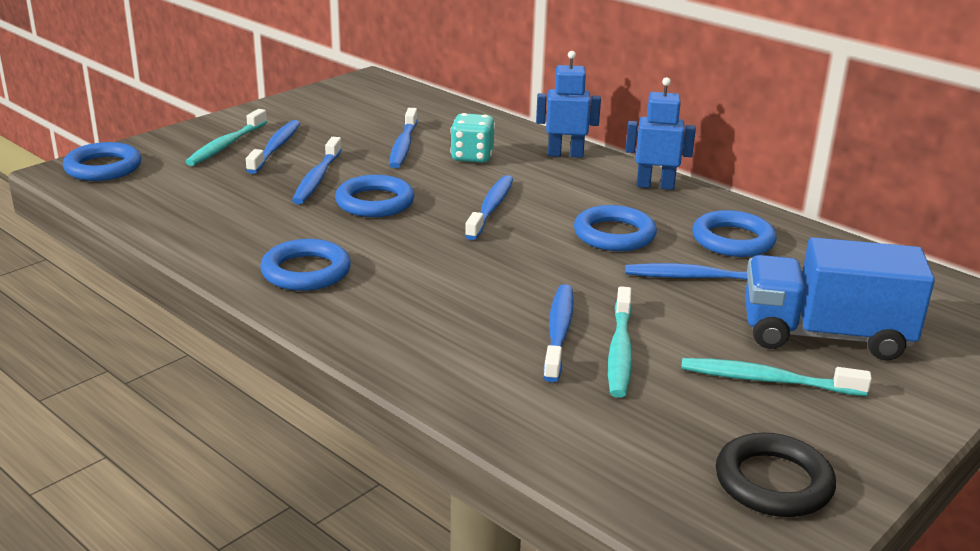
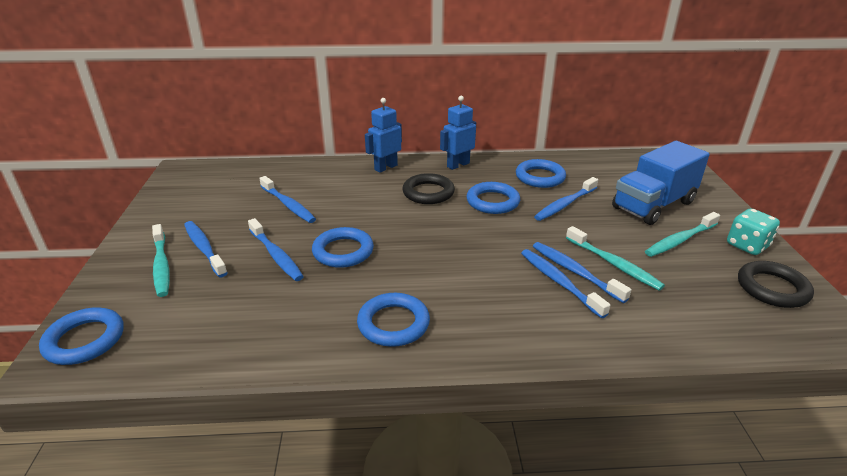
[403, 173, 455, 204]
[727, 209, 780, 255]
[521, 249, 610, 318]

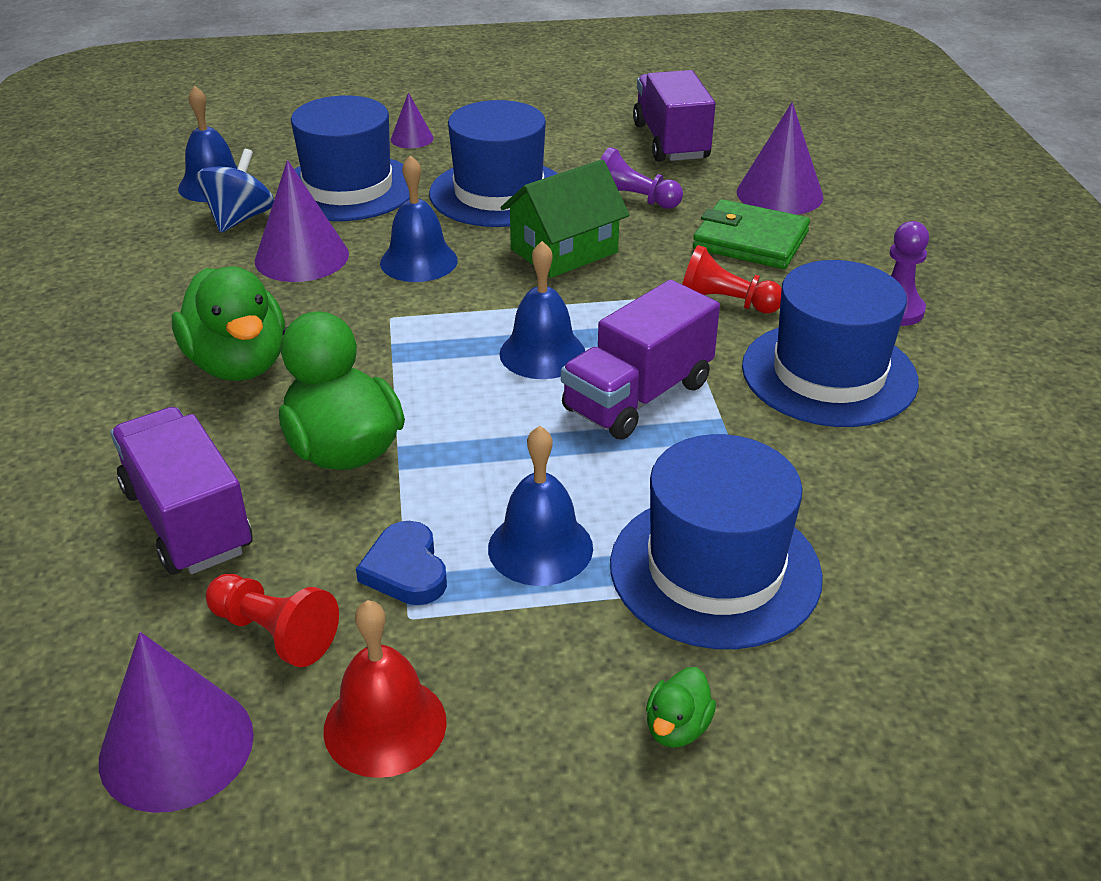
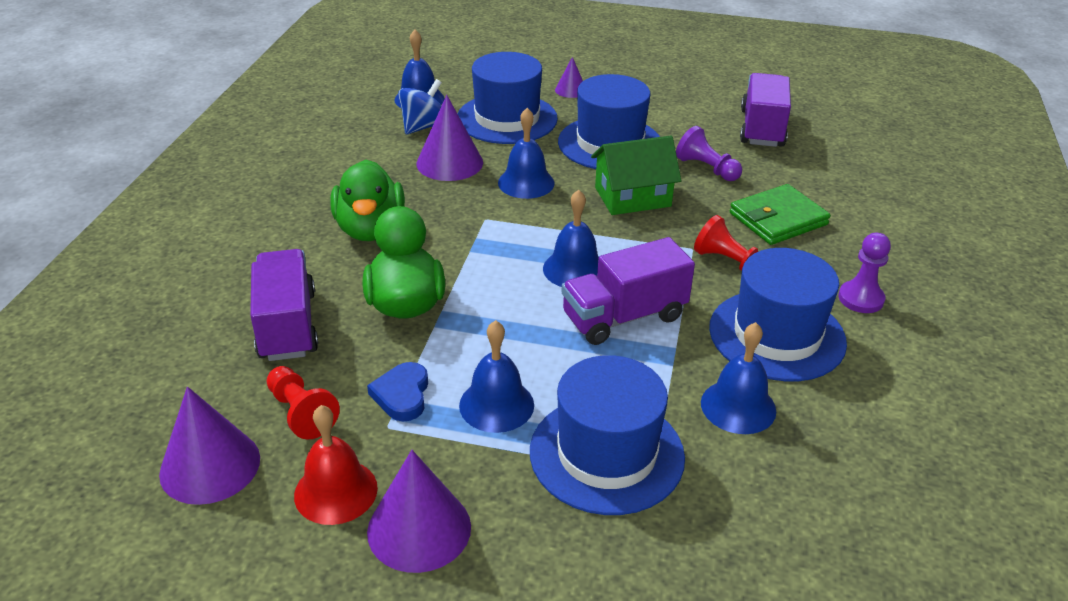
[646, 667, 716, 748] (first image)
[701, 322, 776, 434]
[367, 450, 471, 573]
[730, 184, 831, 245]

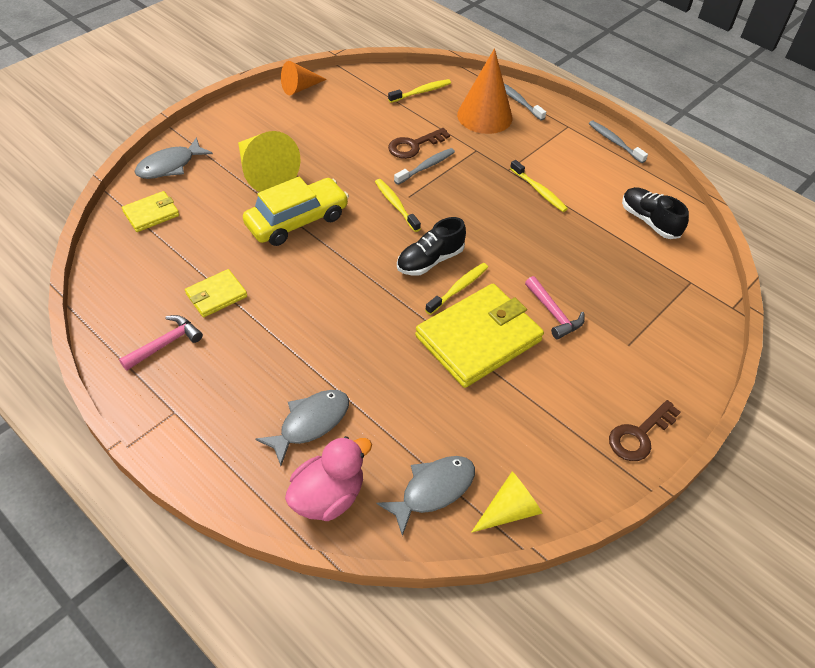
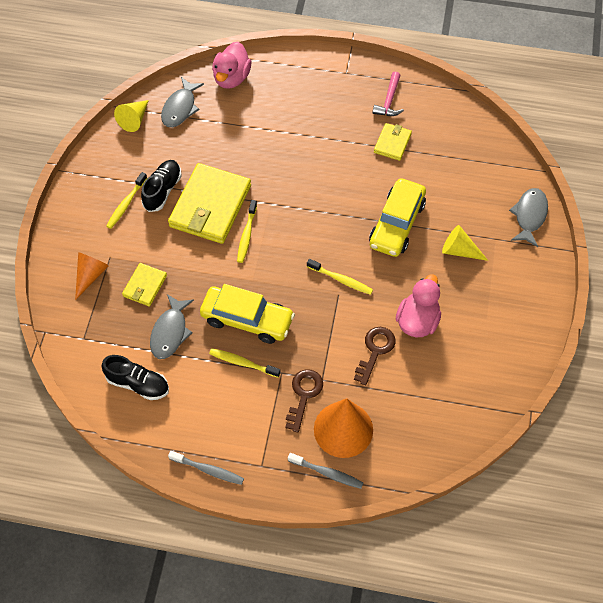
[394, 148, 455, 185] (first image)
[525, 276, 585, 339] (first image)
[200, 284, 295, 344]
[396, 274, 441, 337]
[122, 263, 167, 307]
[150, 294, 194, 359]
[75, 252, 109, 300]
[106, 172, 147, 229]
[141, 160, 182, 212]
[285, 369, 323, 432]
[442, 225, 488, 261]

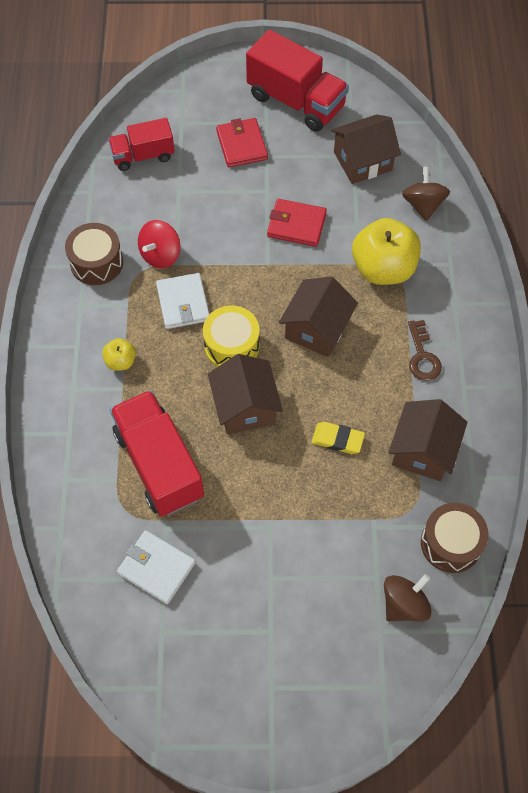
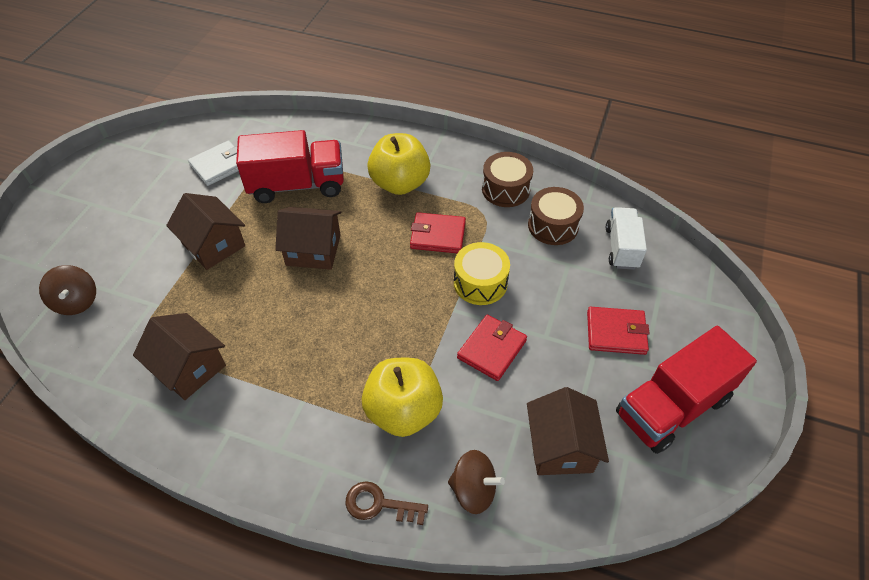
[138, 220, 180, 269] (first image)
[311, 422, 365, 454] (first image)
[454, 242, 510, 305]
[166, 193, 245, 270]
[345, 481, 428, 525]
[528, 187, 584, 245]
[606, 207, 647, 270]
[410, 212, 466, 253]
[367, 133, 431, 195]

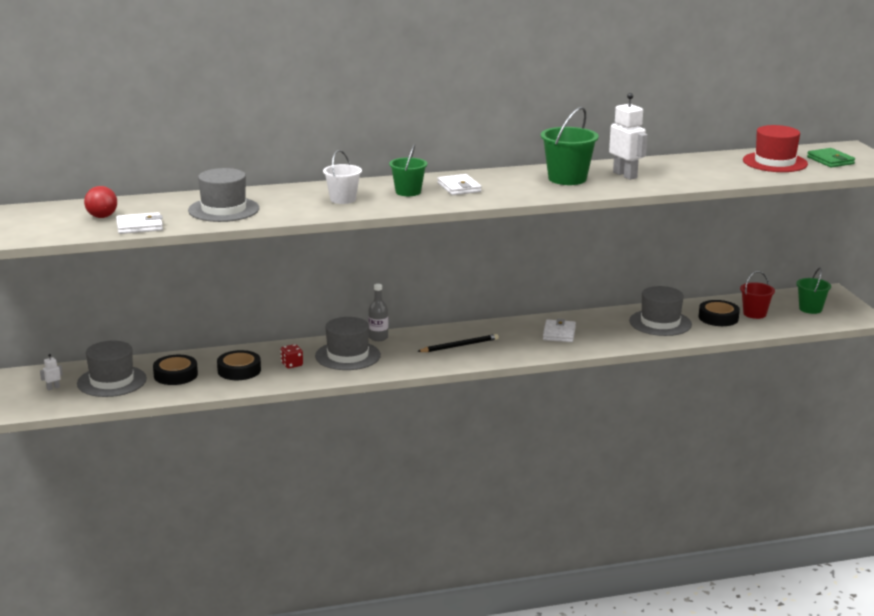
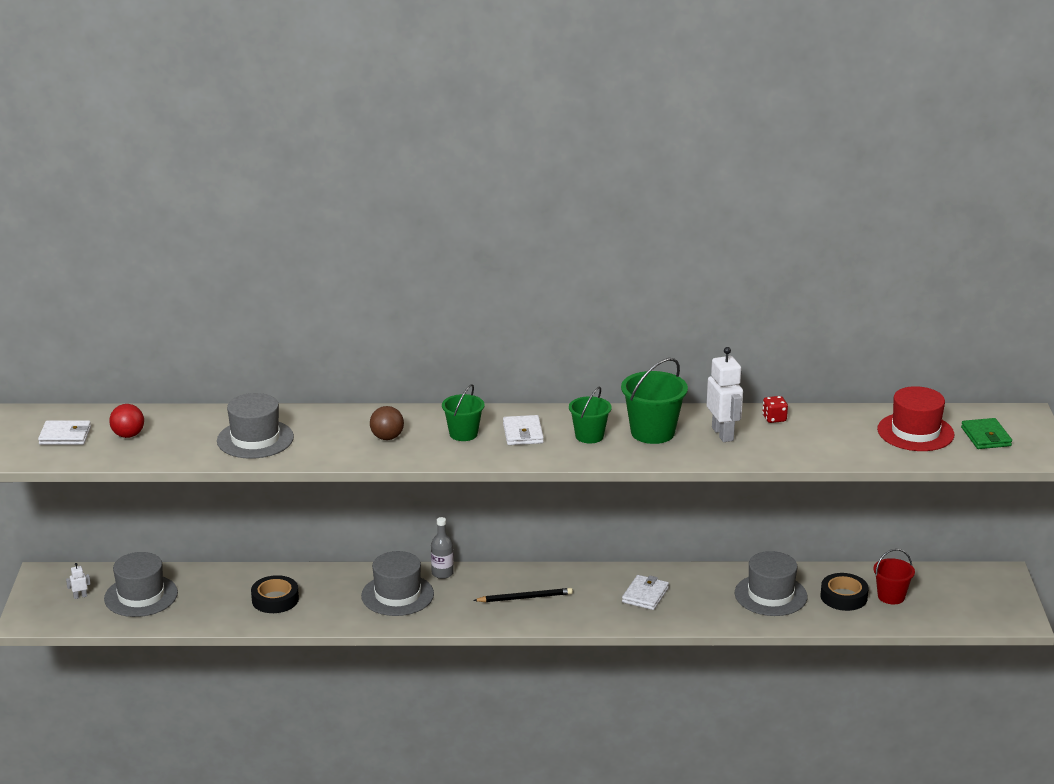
[153, 355, 198, 385] (first image)
[38, 421, 91, 445]
[762, 396, 788, 423]
[569, 386, 612, 444]
[370, 406, 404, 440]

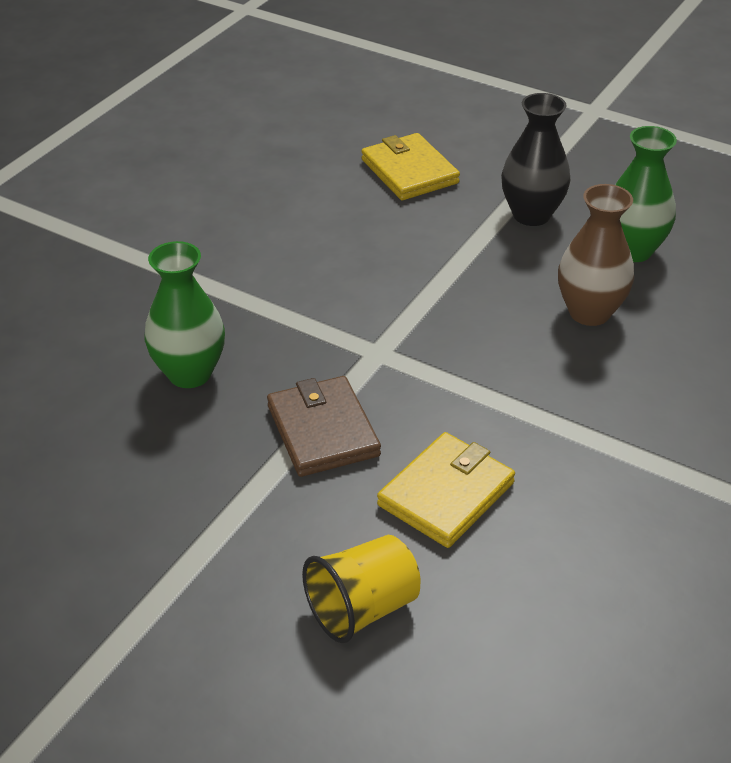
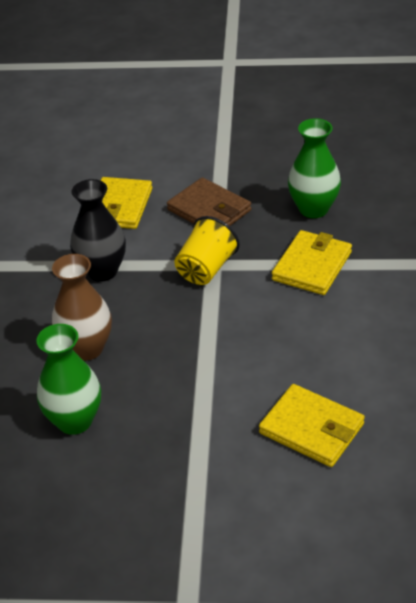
[272, 230, 352, 295]
[174, 216, 240, 285]
[70, 179, 126, 282]

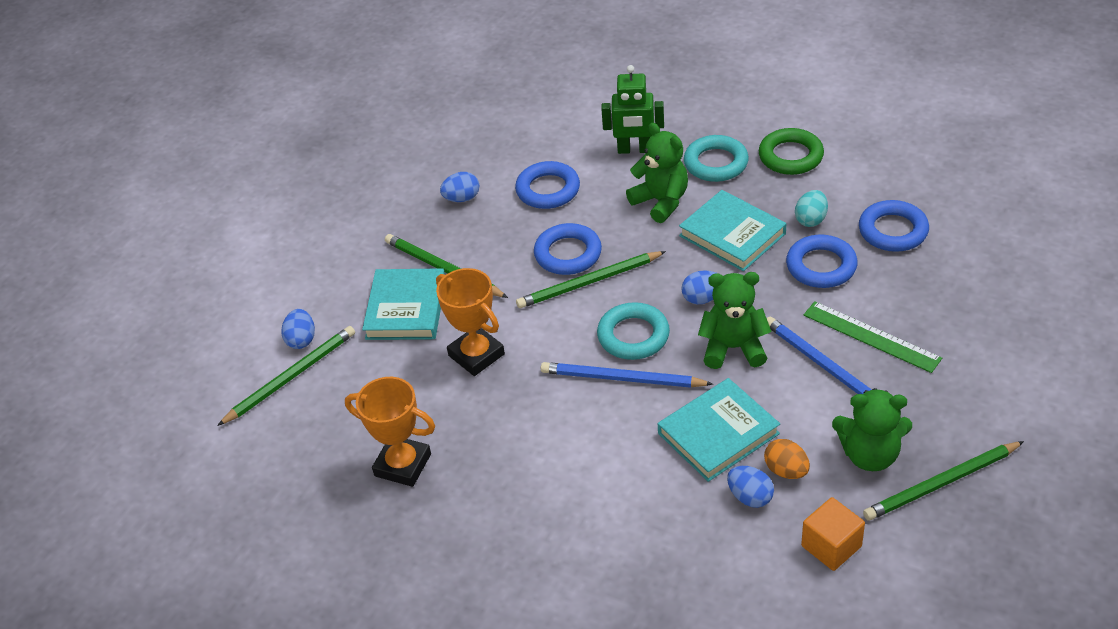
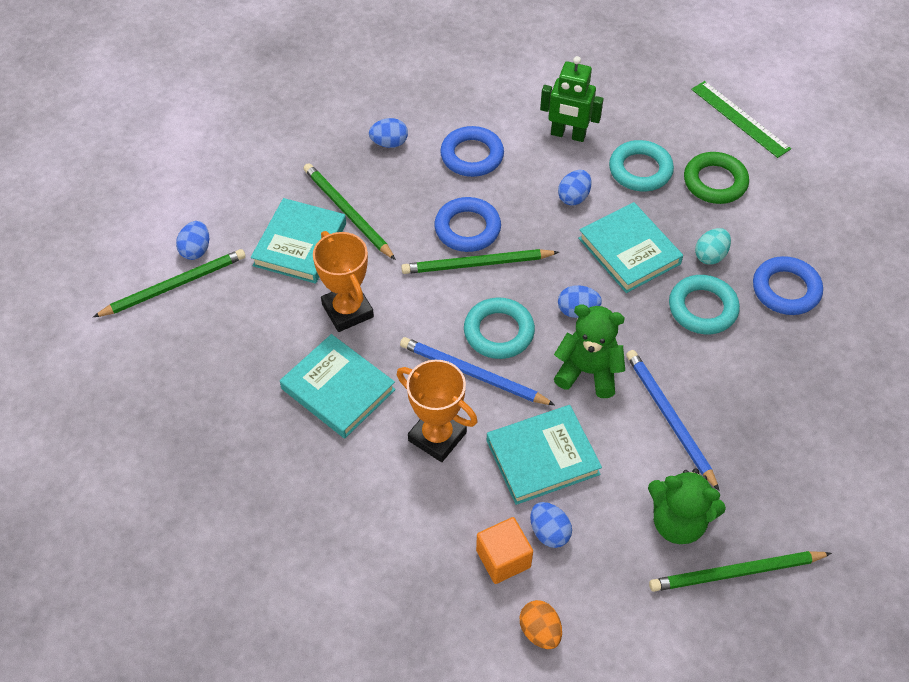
[280, 334, 396, 438]
[397, 360, 478, 462]
[520, 600, 562, 649]
[476, 517, 533, 584]
[691, 81, 791, 158]
[558, 170, 591, 205]
[669, 275, 740, 334]

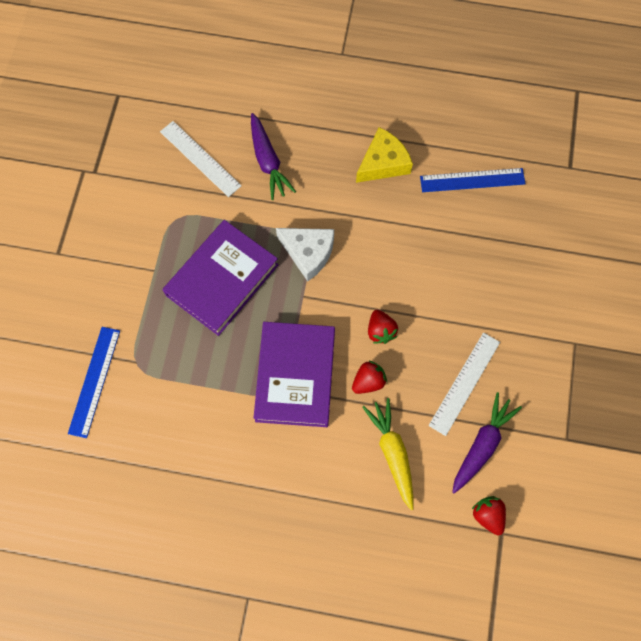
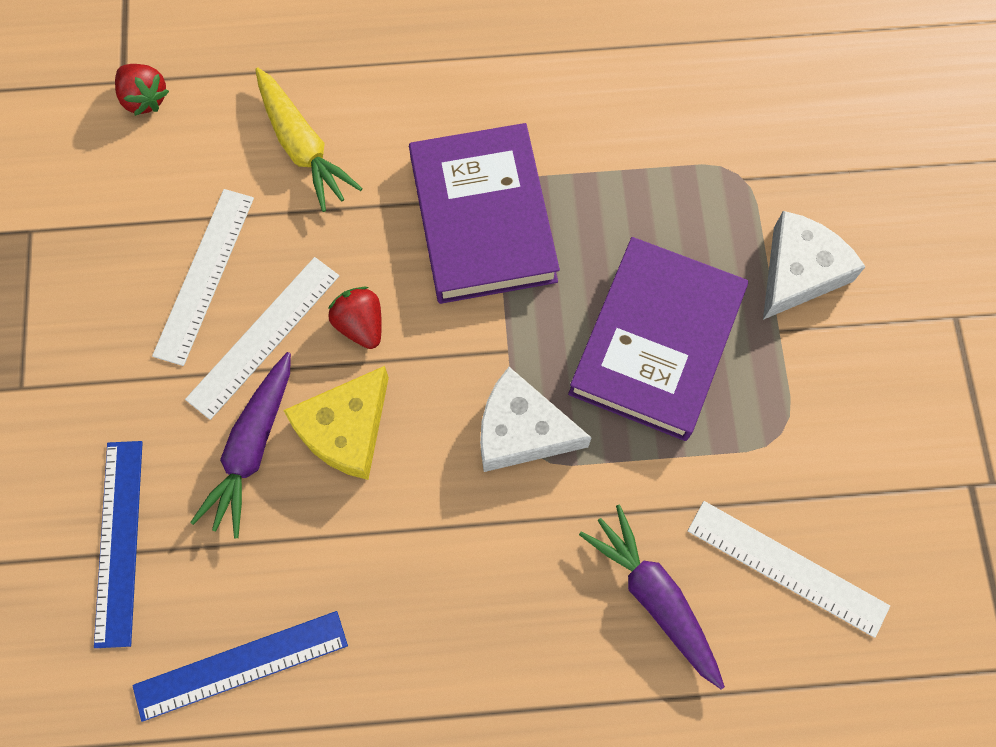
[352, 361, 387, 394] (first image)
[185, 257, 339, 420]
[763, 211, 866, 320]
[94, 441, 143, 648]
[283, 366, 389, 480]
[190, 352, 291, 538]

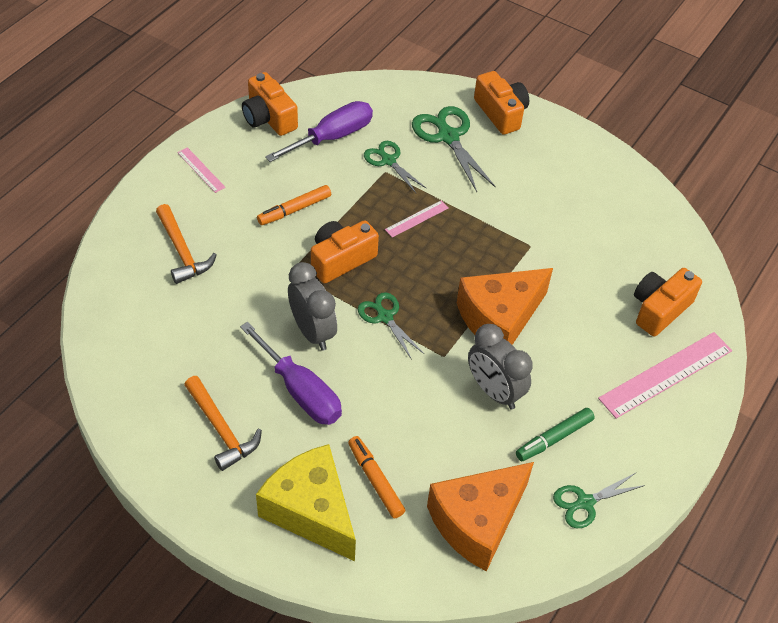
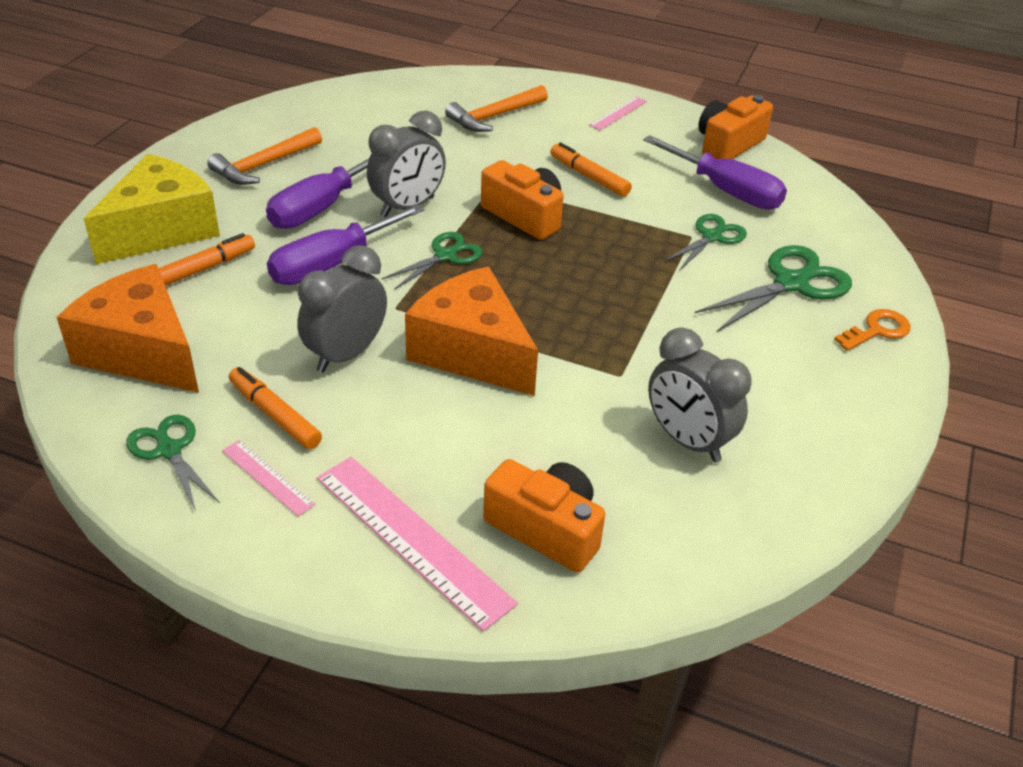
[267, 204, 424, 285]
[648, 327, 752, 463]
[222, 440, 316, 516]
[834, 309, 911, 351]
[229, 367, 322, 449]

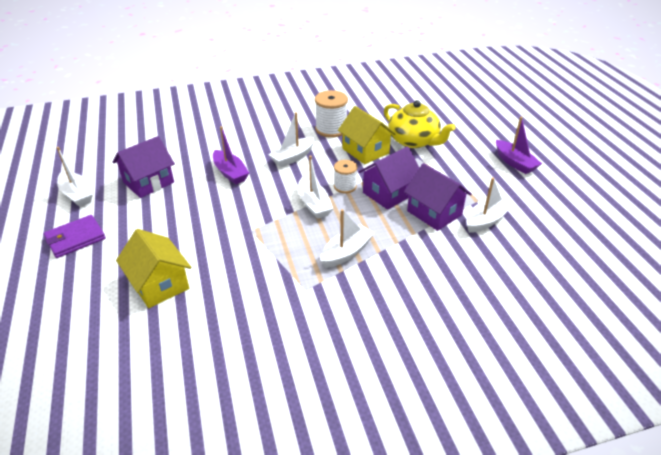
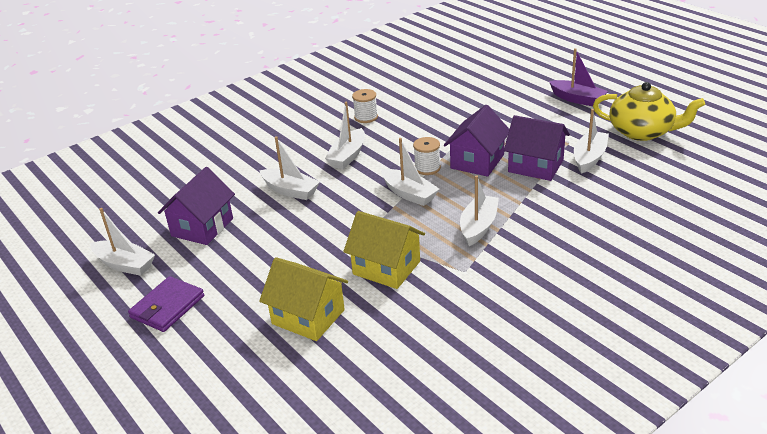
[343, 211, 425, 289]
[593, 82, 705, 141]
[260, 136, 320, 200]
[352, 89, 378, 123]

